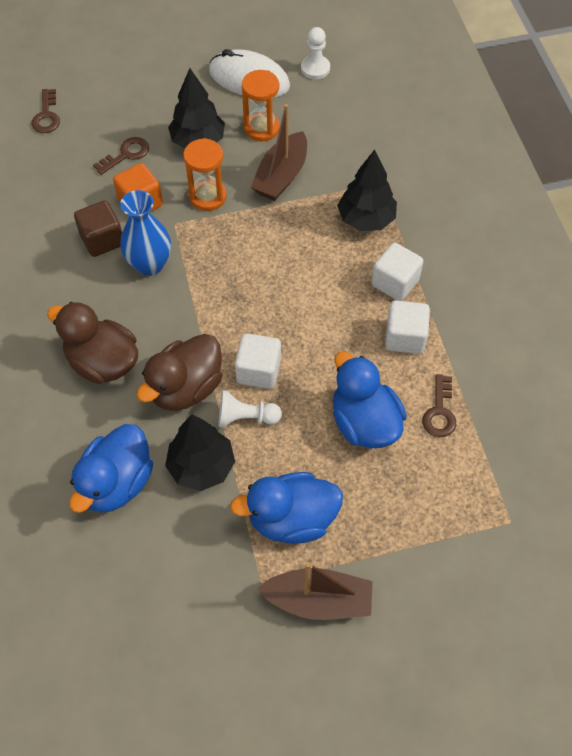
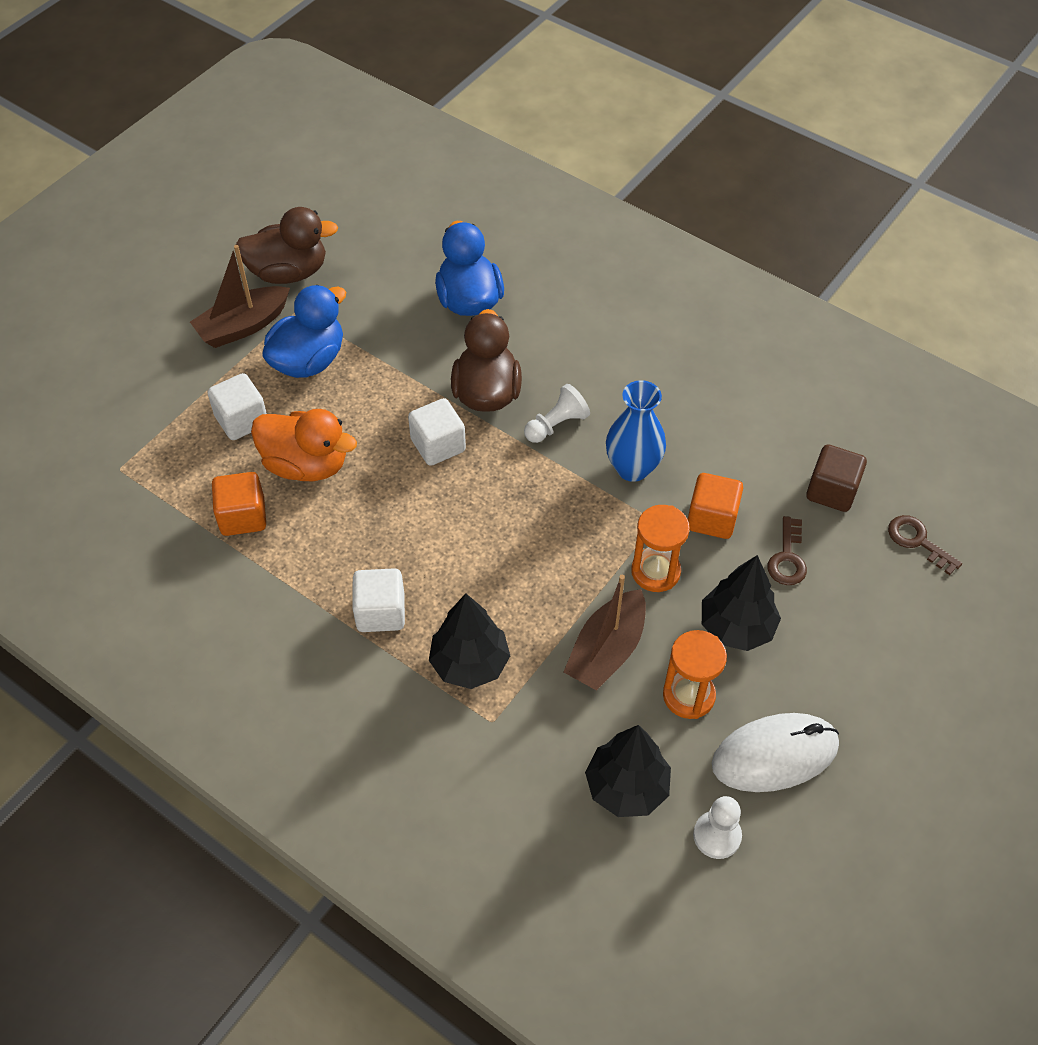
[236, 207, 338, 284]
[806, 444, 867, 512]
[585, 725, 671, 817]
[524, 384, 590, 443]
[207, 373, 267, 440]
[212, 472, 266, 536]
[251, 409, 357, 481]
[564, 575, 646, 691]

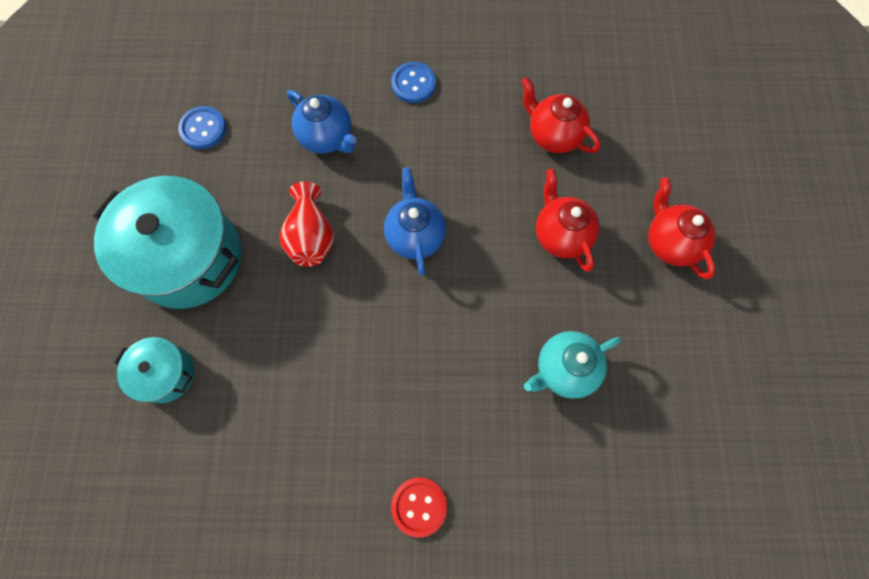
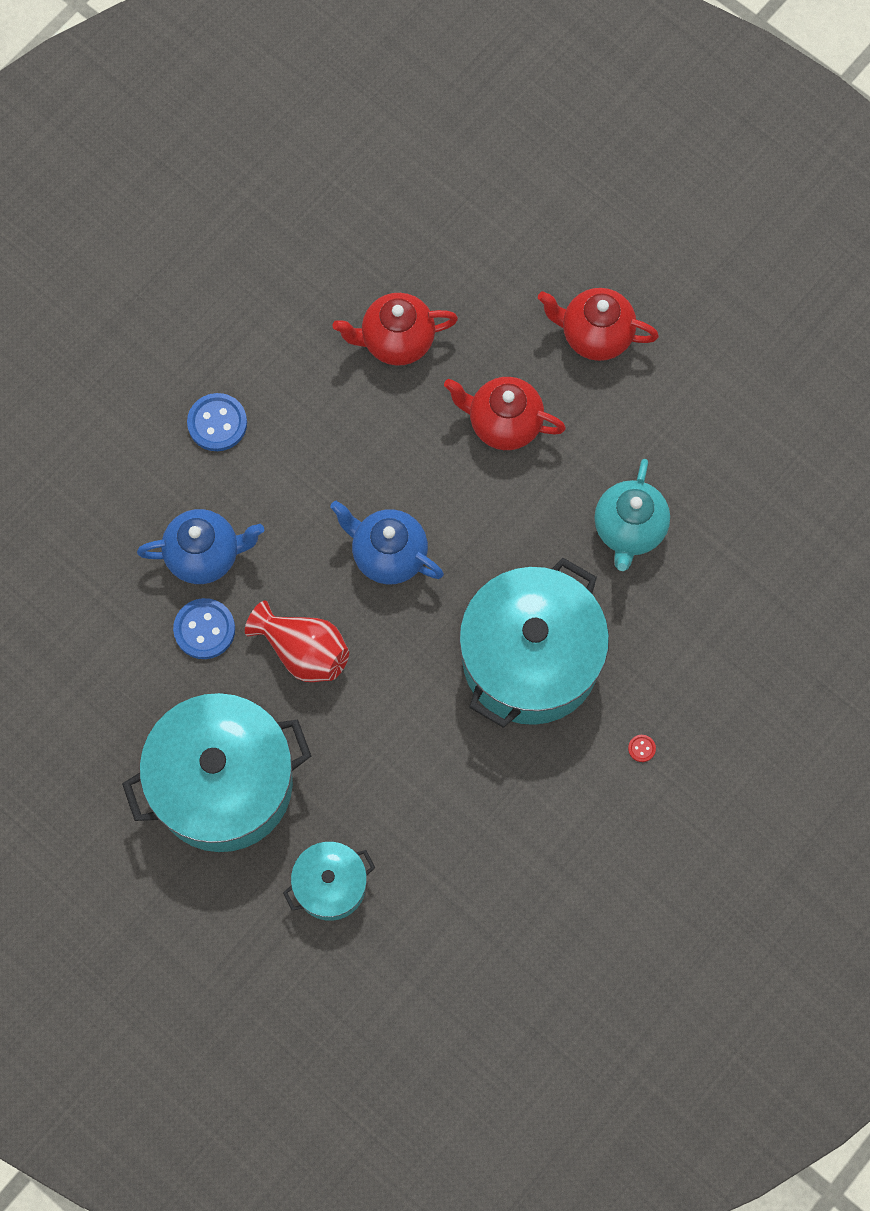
[459, 558, 609, 728]
[173, 598, 235, 659]
[628, 735, 656, 762]

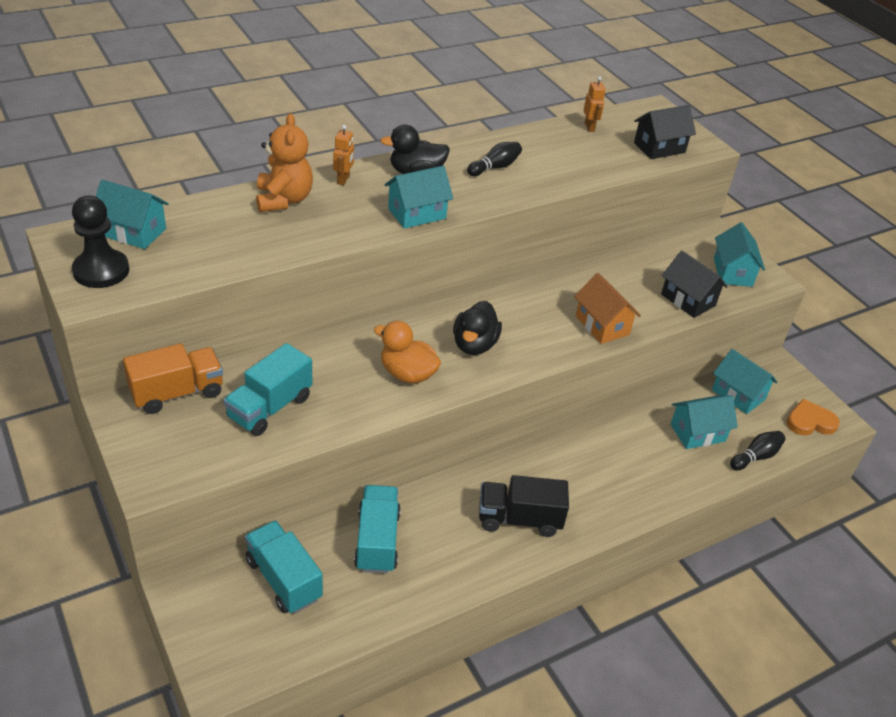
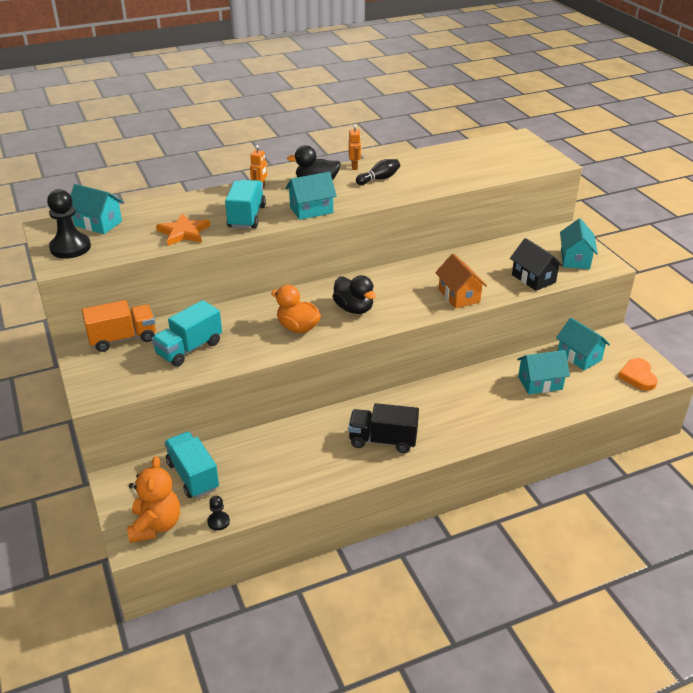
[634, 105, 696, 159] (first image)
[730, 431, 785, 470] (first image)
[156, 214, 210, 246]
[207, 496, 230, 531]
[127, 456, 180, 543]
[225, 180, 266, 229]
[349, 124, 361, 170]
[332, 275, 376, 314]
[618, 358, 658, 391]

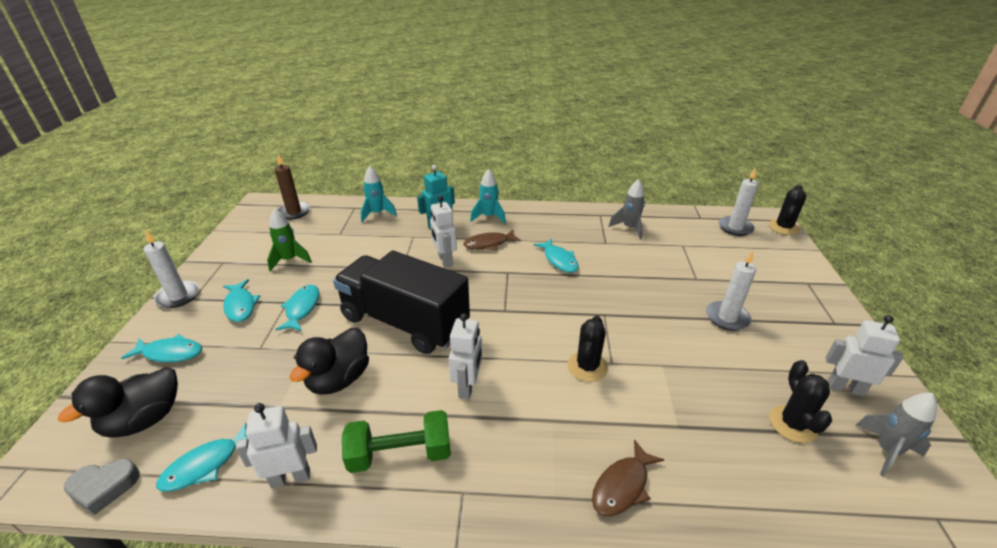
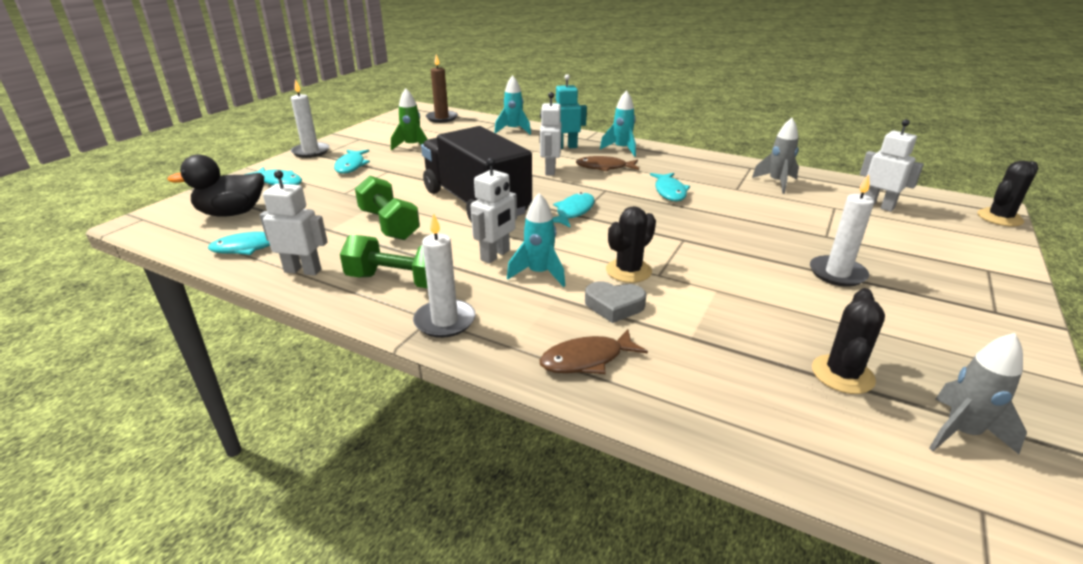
[507, 193, 565, 287]
[585, 281, 646, 323]
[553, 192, 595, 227]
[413, 213, 476, 338]
[860, 119, 924, 212]
[355, 176, 420, 240]

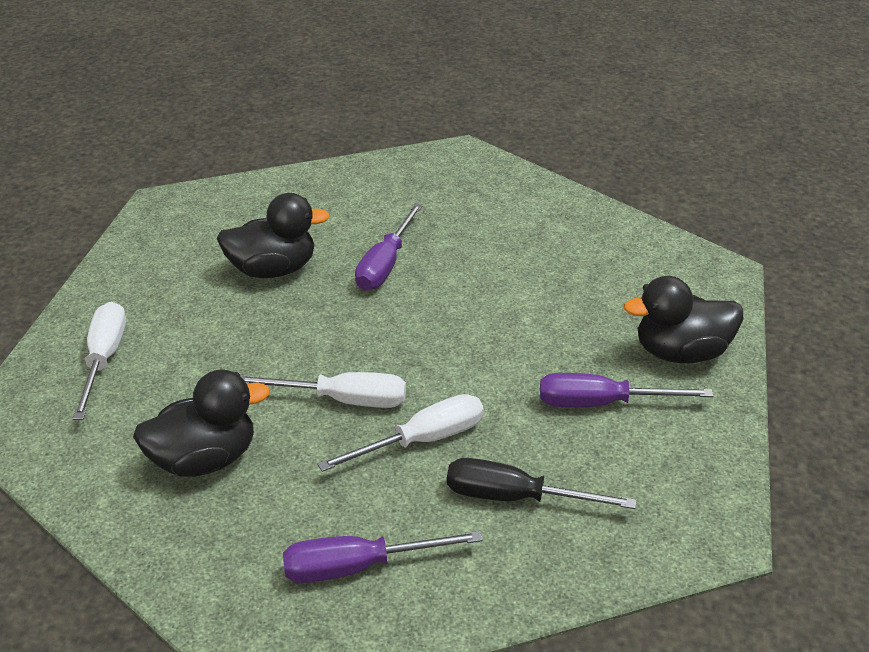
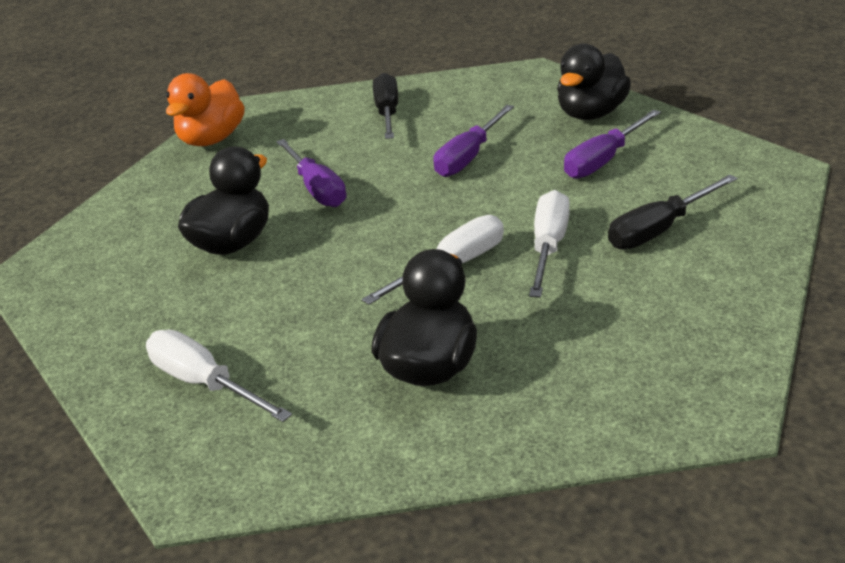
[166, 73, 245, 146]
[373, 73, 398, 139]
[433, 105, 514, 177]

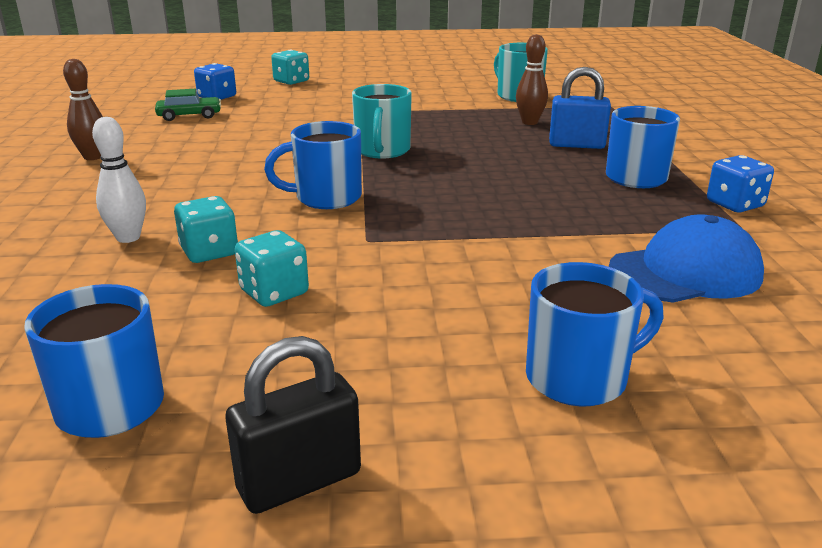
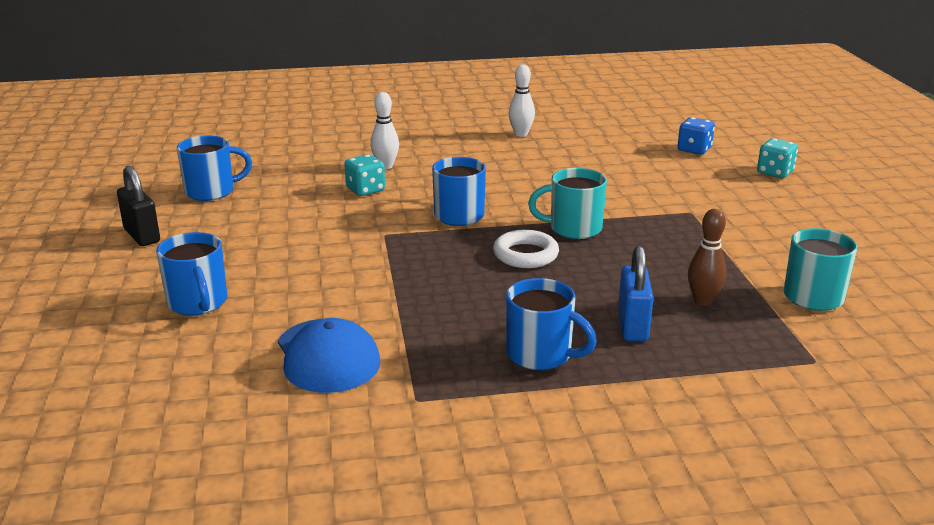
[155, 89, 221, 121] (first image)
[235, 230, 309, 307] (first image)
[707, 155, 774, 212] (first image)
[493, 230, 559, 268]
[509, 64, 535, 137]

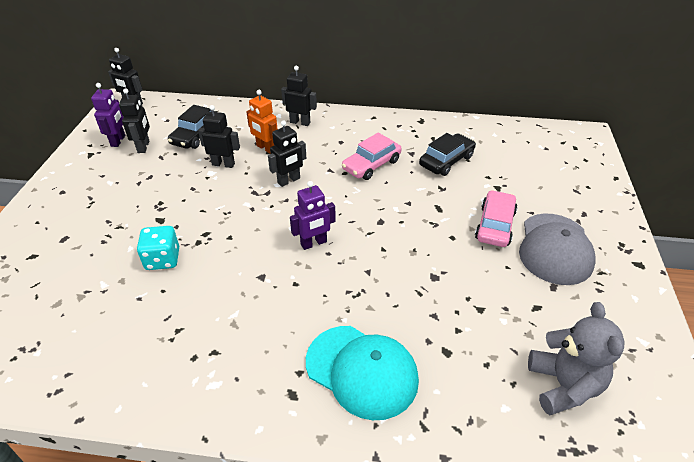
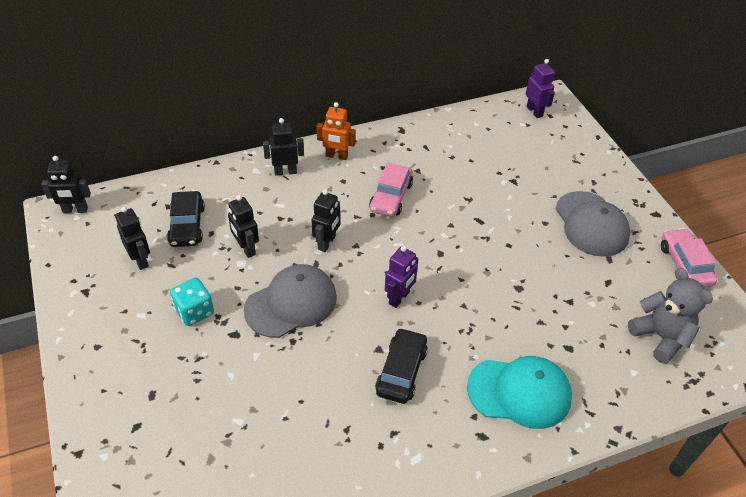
[244, 264, 337, 338]
[526, 59, 555, 118]
[170, 277, 214, 326]
[317, 102, 356, 160]
[375, 328, 428, 404]
[661, 228, 717, 287]
[228, 195, 259, 258]

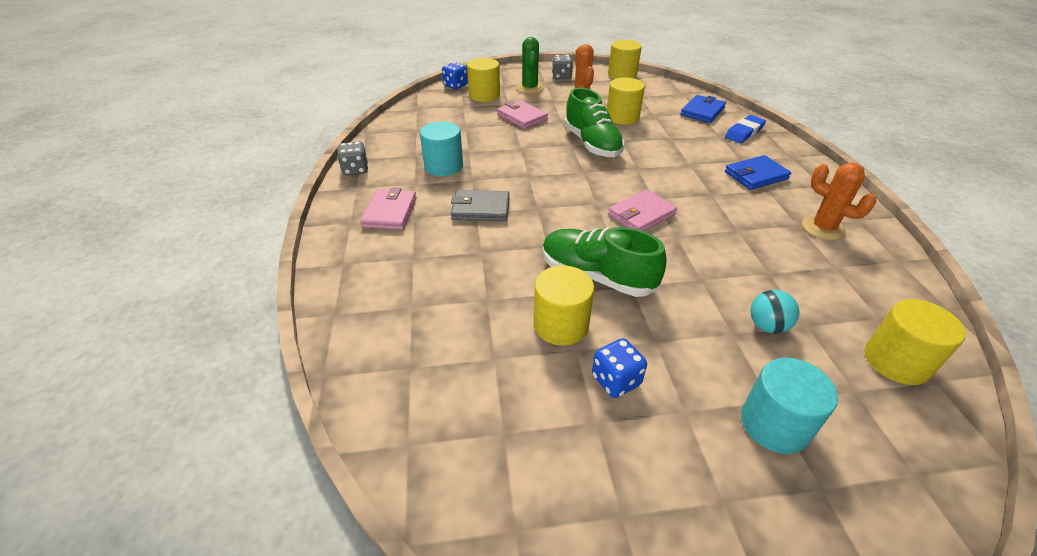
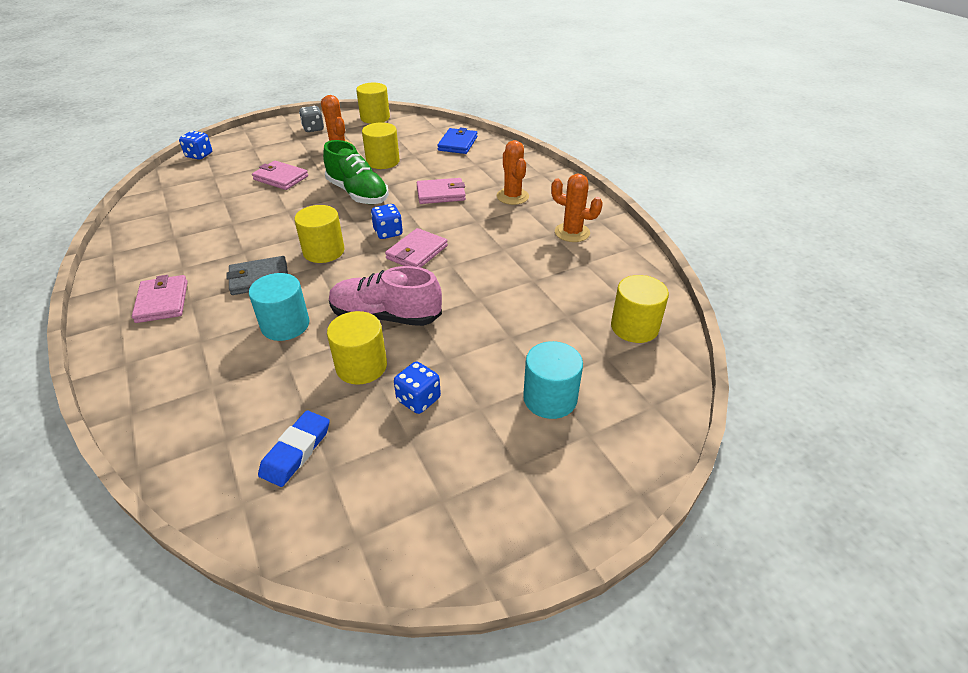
[337, 141, 368, 176] (first image)
[516, 37, 544, 94] (first image)
[751, 290, 799, 334] (first image)
[371, 204, 403, 239]
[417, 178, 466, 204]
[249, 273, 309, 341]
[294, 205, 344, 263]
[258, 411, 330, 487]
[497, 140, 529, 205]
[329, 266, 442, 326]

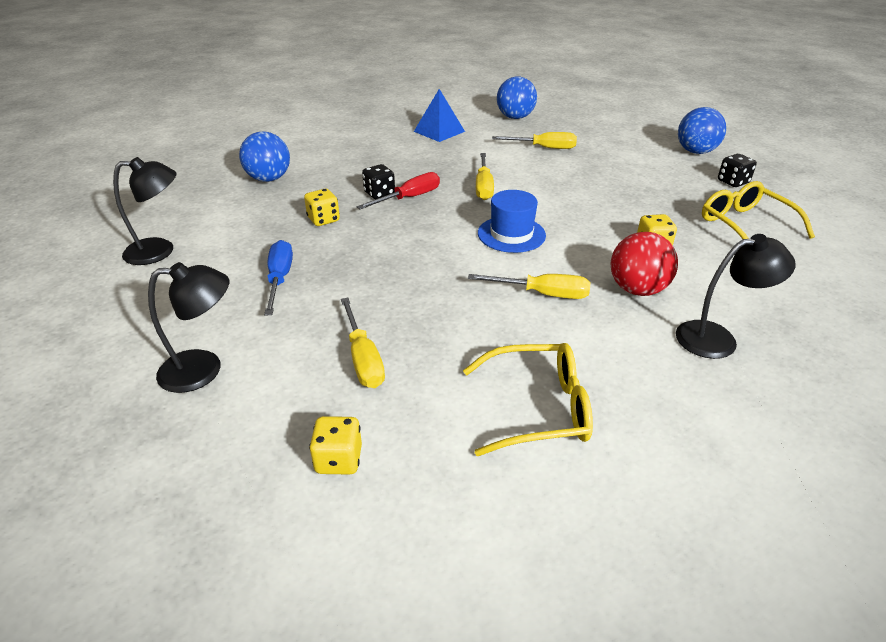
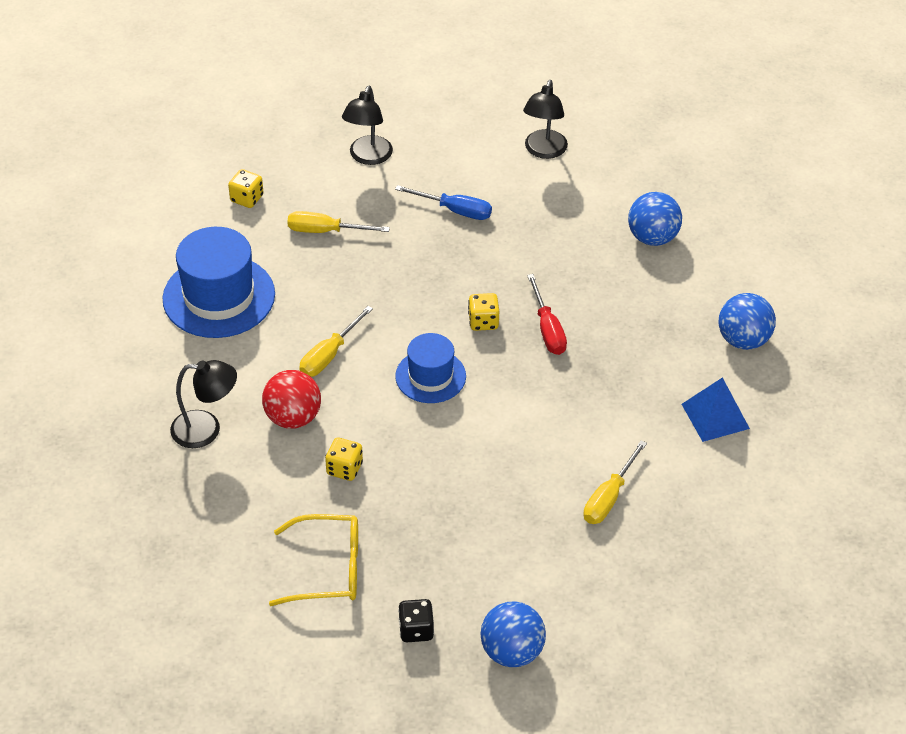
[362, 164, 395, 199] (first image)
[476, 153, 494, 200] (first image)
[468, 293, 499, 331]
[719, 293, 776, 350]
[162, 227, 275, 338]
[170, 360, 237, 448]

